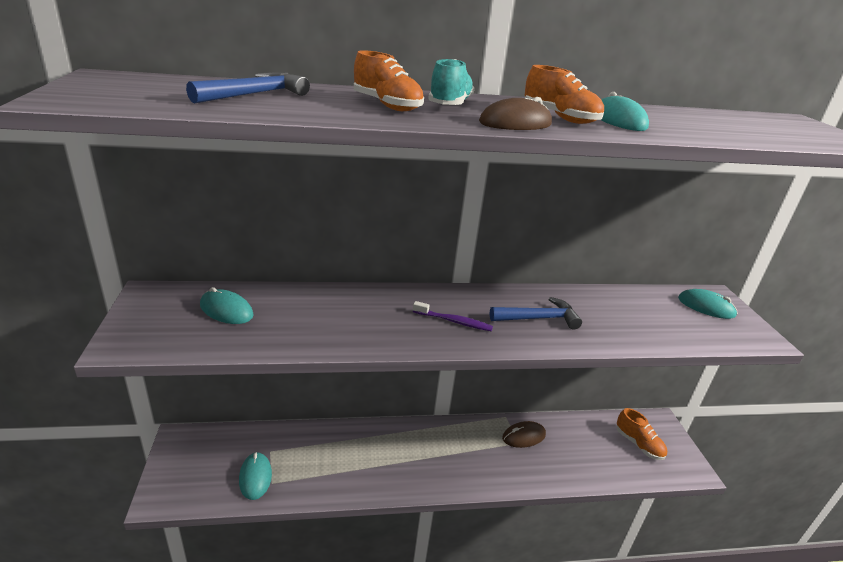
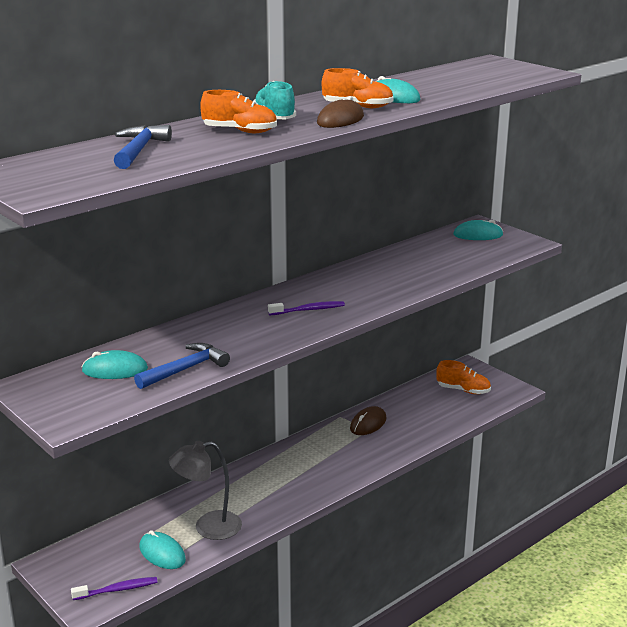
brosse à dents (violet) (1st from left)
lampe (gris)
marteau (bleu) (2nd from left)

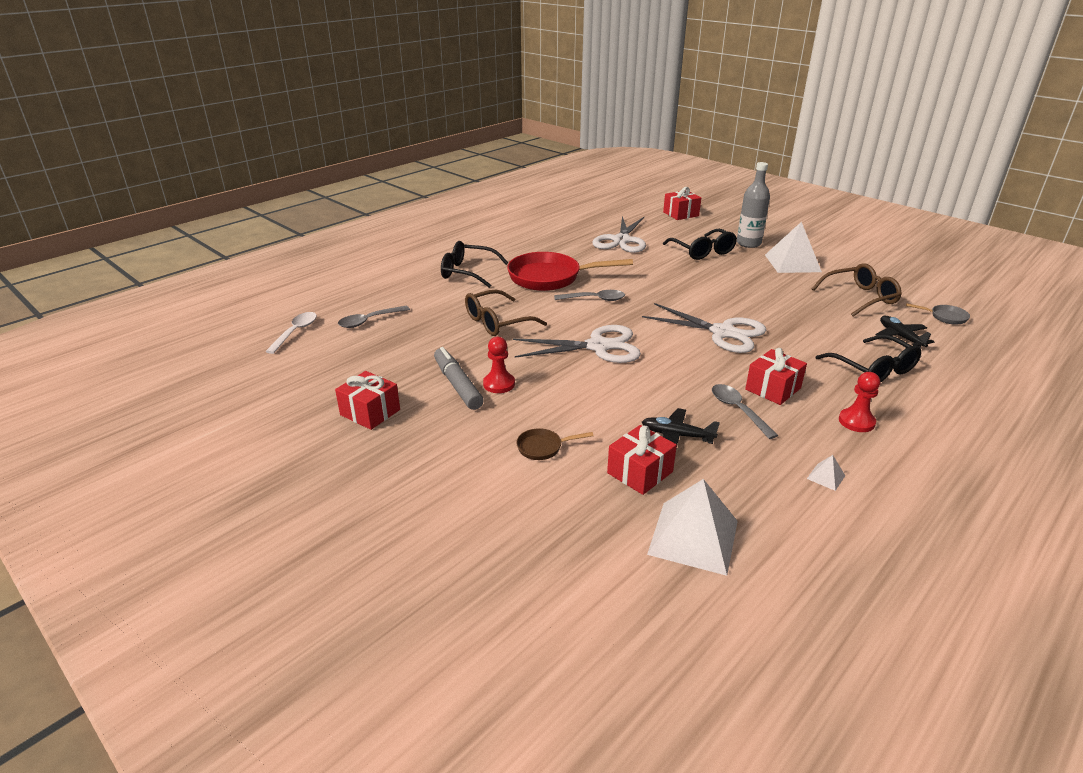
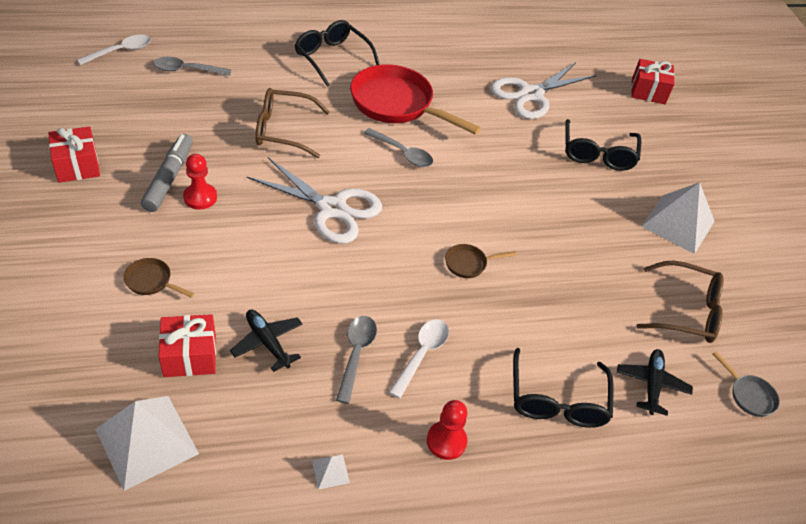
bouteille (gris)
poêle (marron) (2nd from left)
cuillère (blanc) (2nd from left)

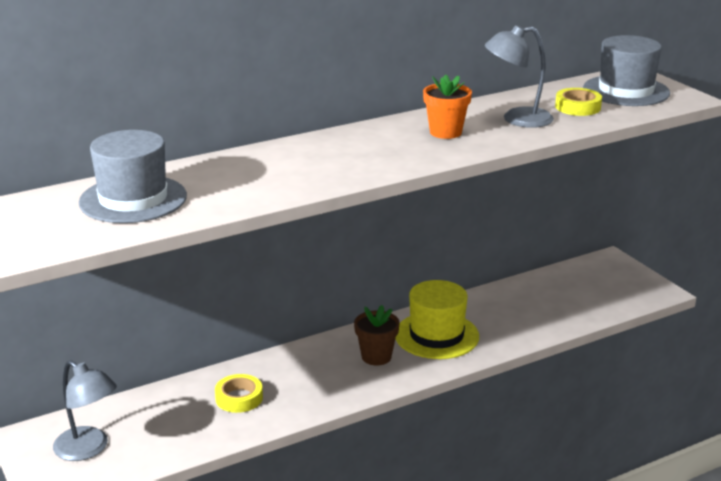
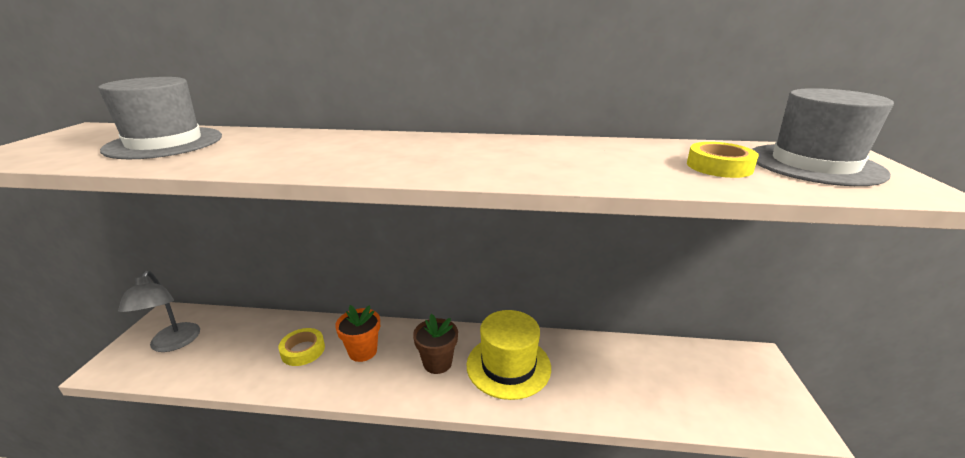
lampe (gris) (2nd from left in the first image)
pot de fleurs (orange)

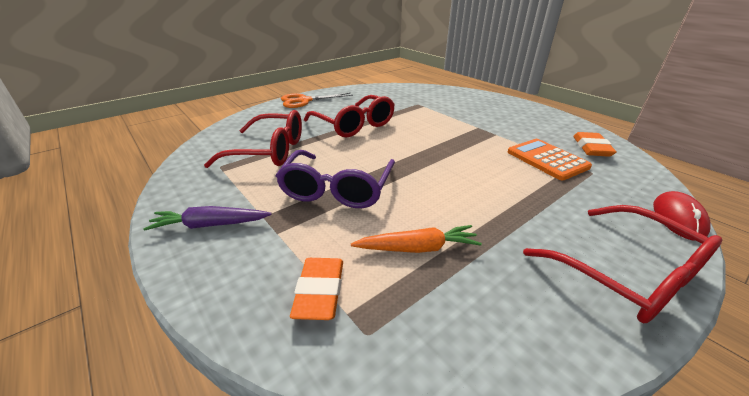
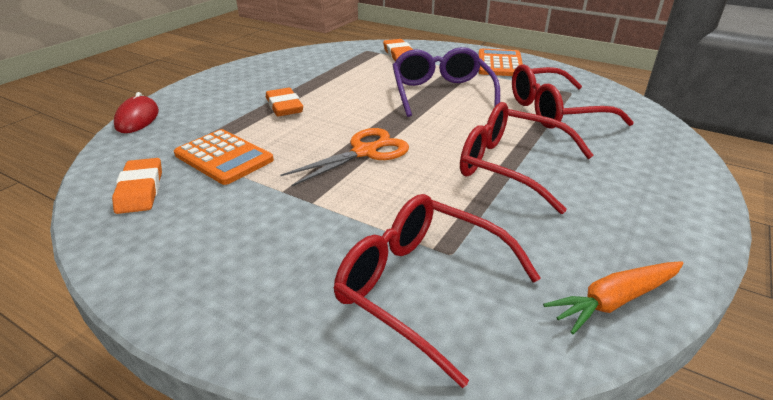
gomme (orange) (2nd from left)
ciseaux (orange)
carotte (orange)
lunettes (rouge) (1st from left)
calculatrice (orange) (2nd from left)

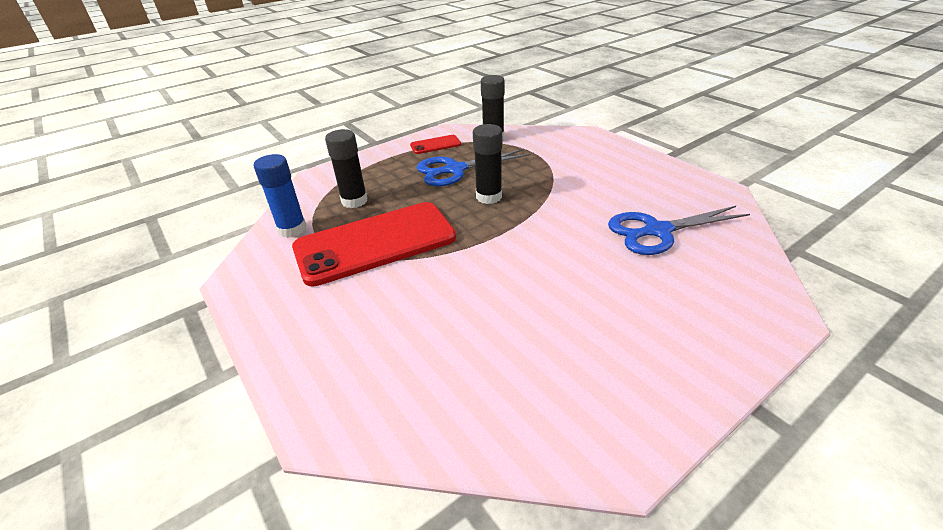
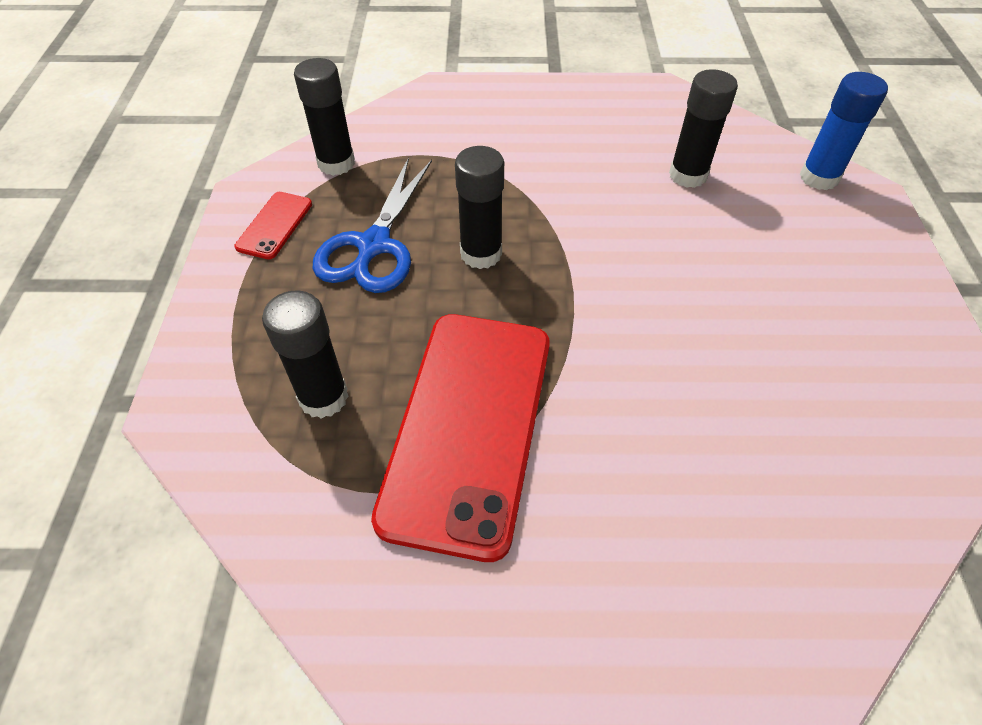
bâton de colle (bleu)
bâton de colle (noir) (4th from left)

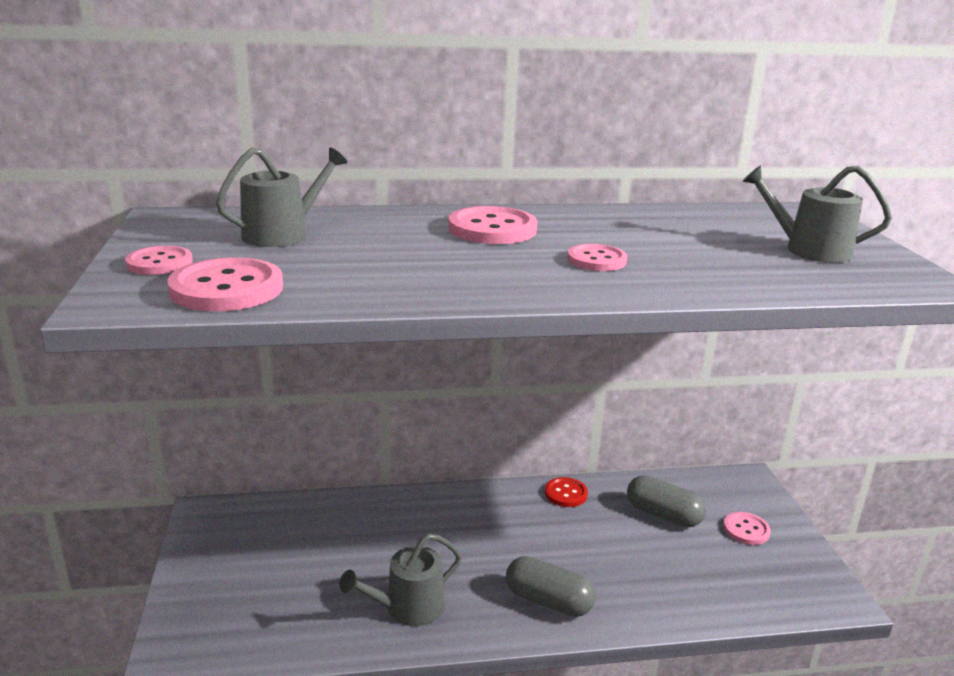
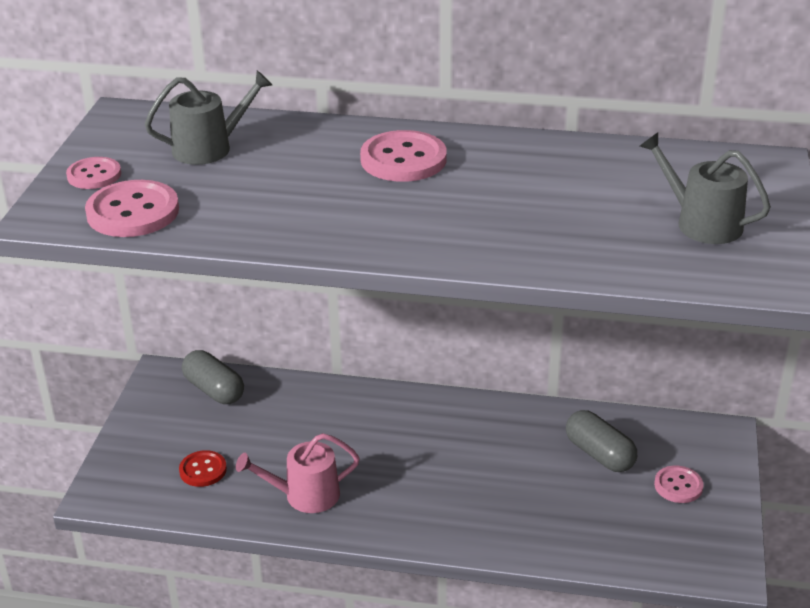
bouton (rose) (4th from left in the first image)
gélule (gris) (1st from left)
bouton (rouge)
arrosoir (rose)

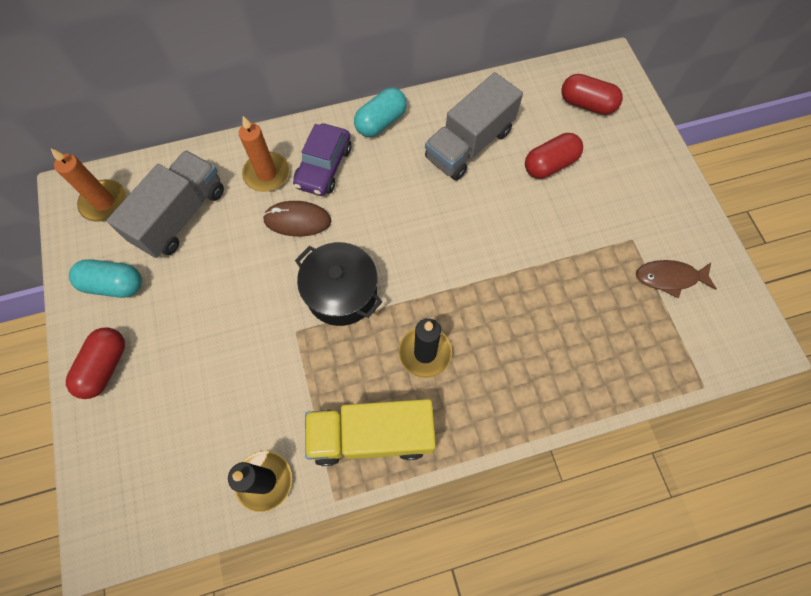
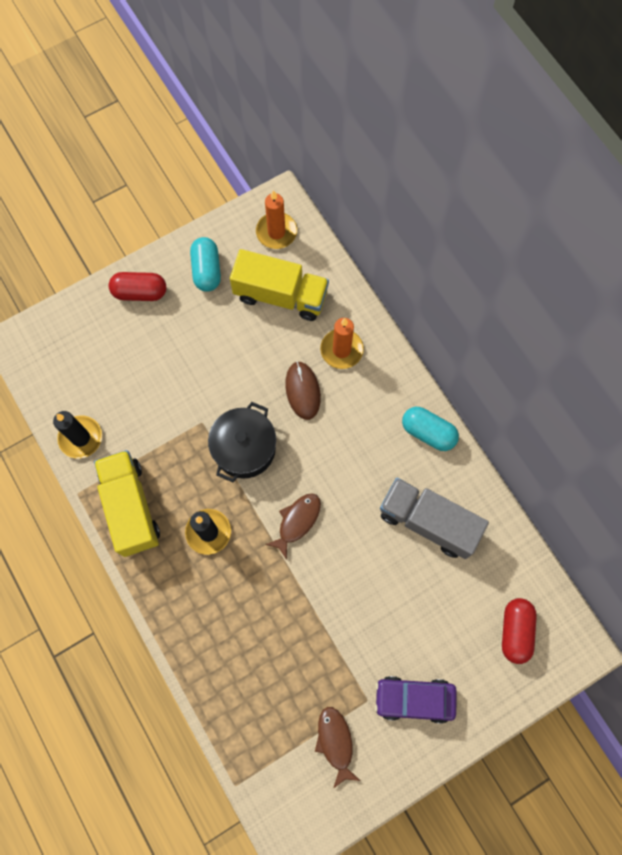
gélule (rouge) (2nd from left in the first image)
poisson (marron) (1st from left)
voiture (violet)
camion (jaune) (2nd from left)

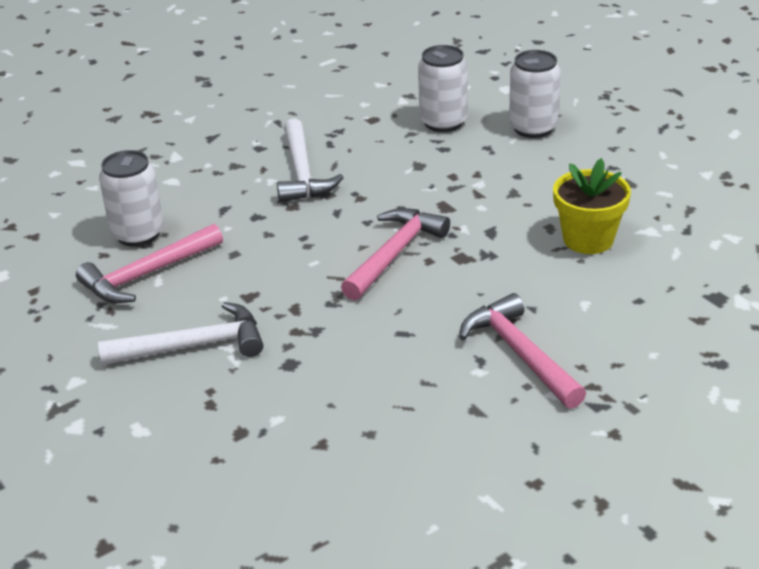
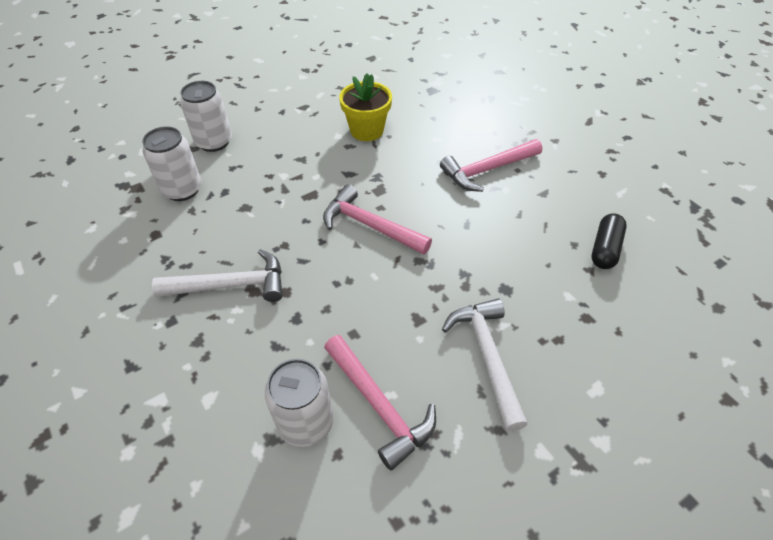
gélule (noir)

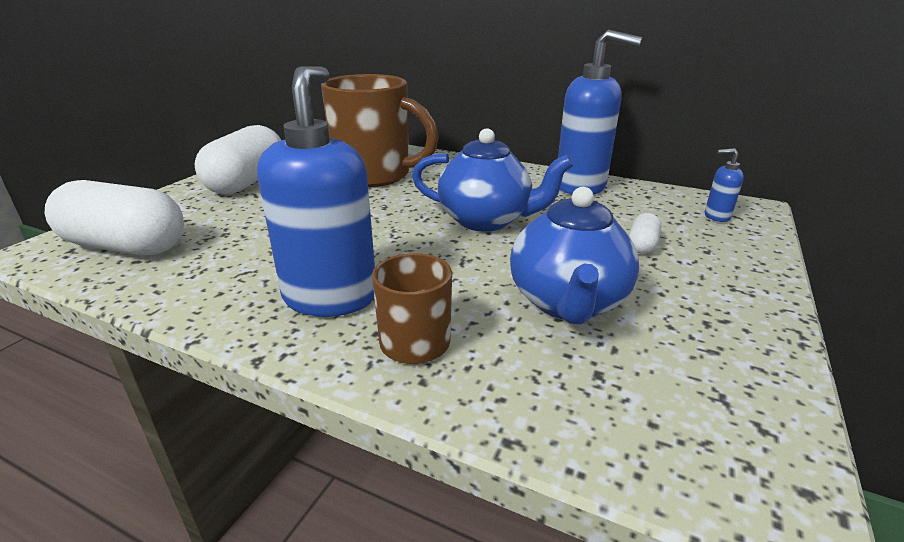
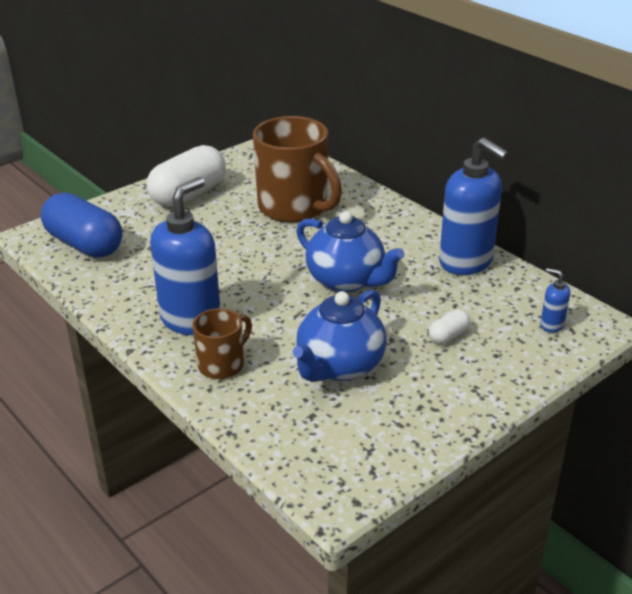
gélule (bleu)

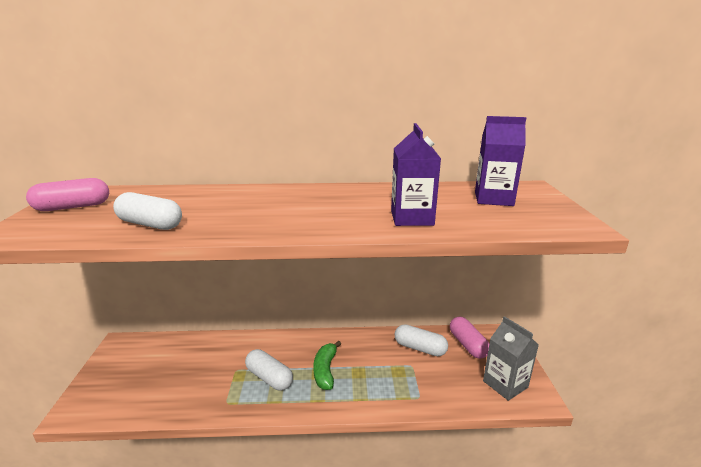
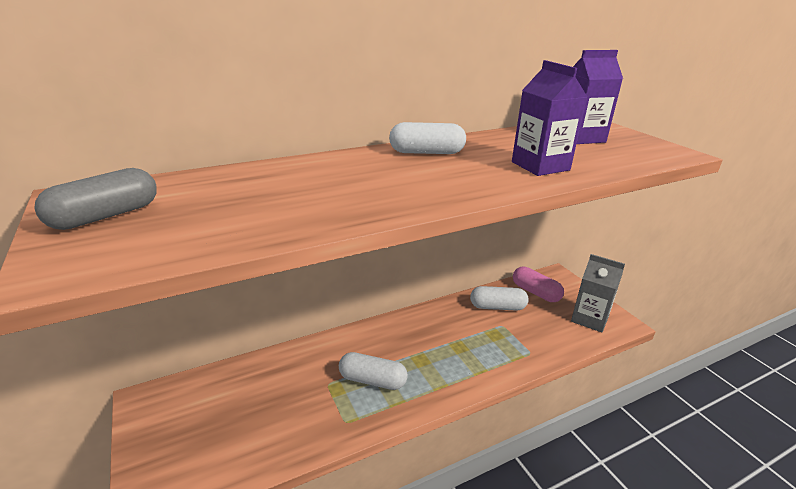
banane (vert)
gélule (blanc) (2nd from left)
gélule (gris)

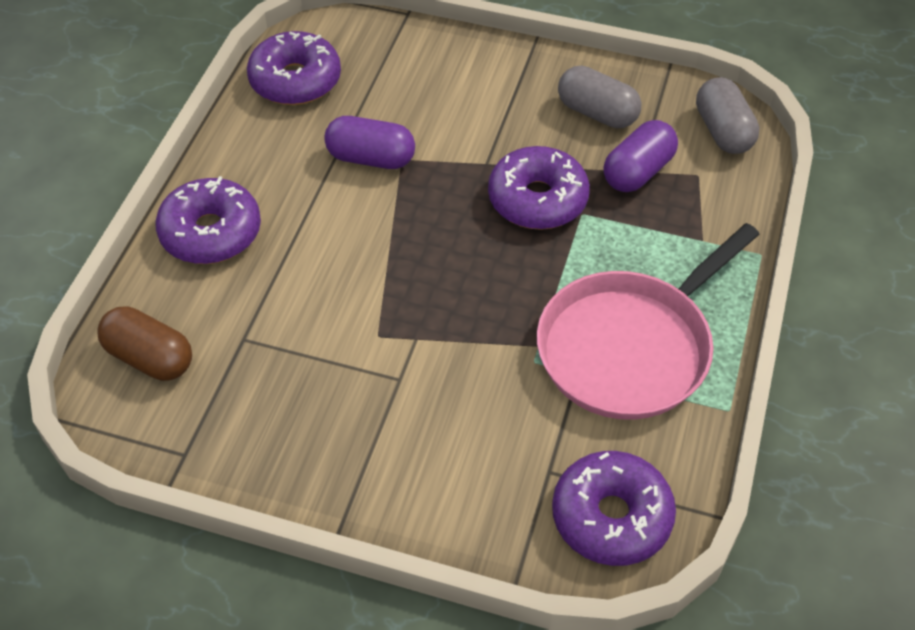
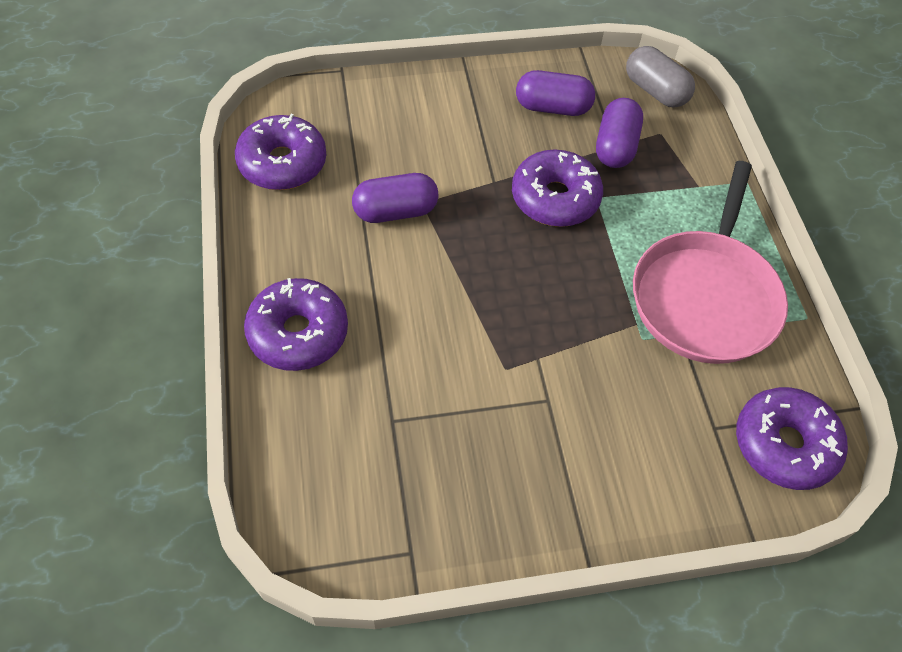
gélule (marron)
gélule (violet) (2nd from left)

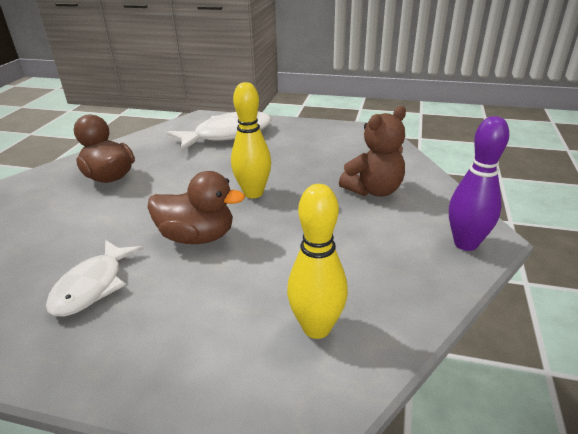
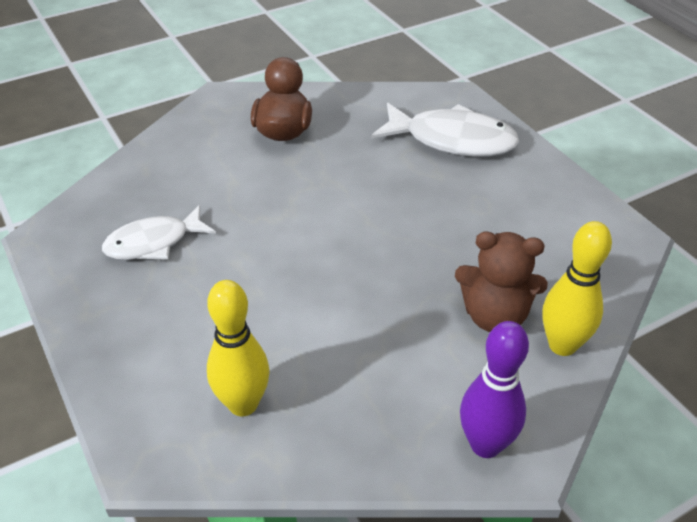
canard (marron) (2nd from left in the first image)
quille (jaune) (2nd from left)

